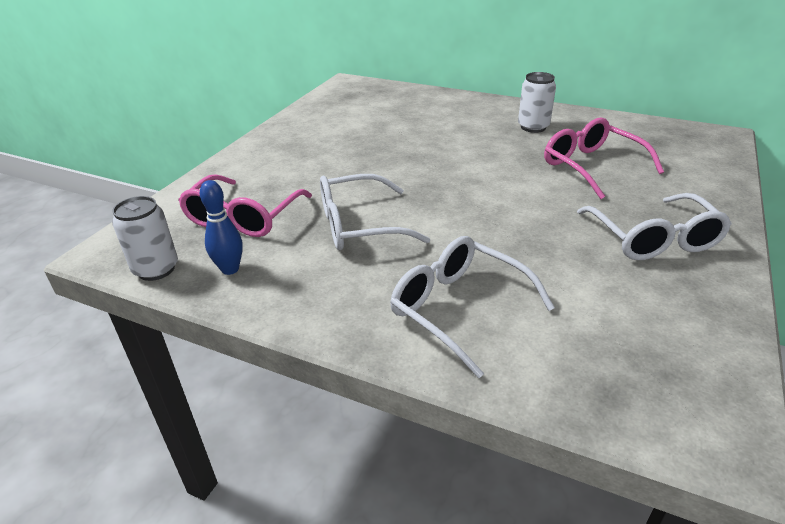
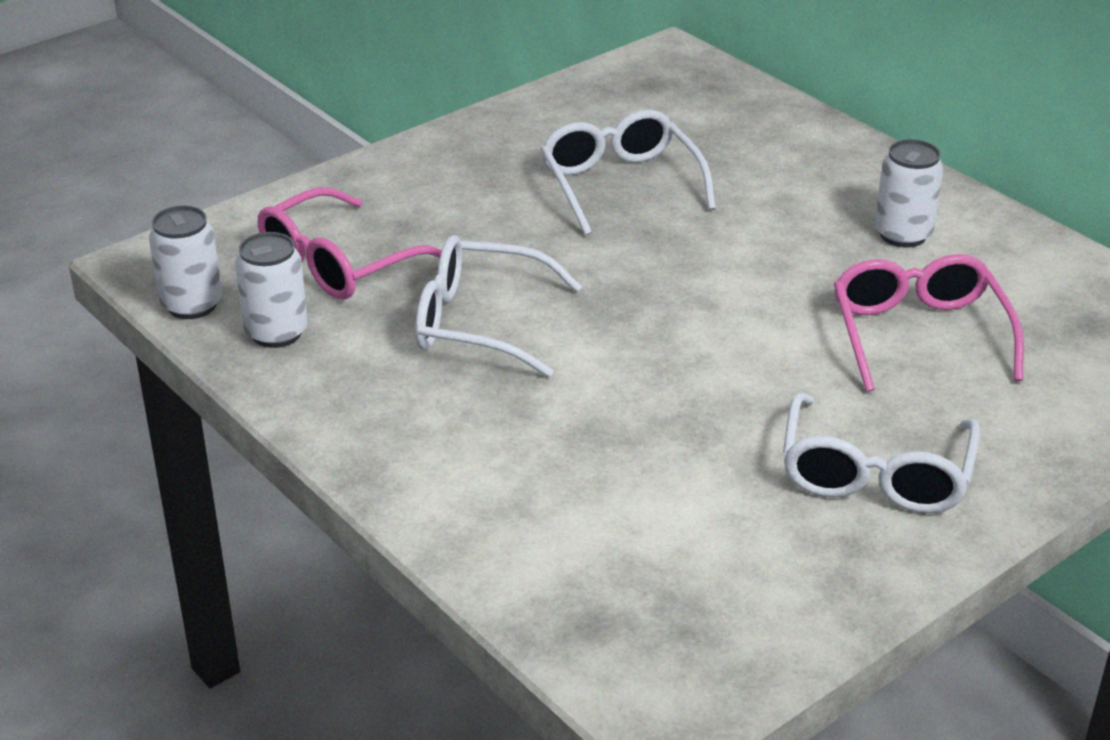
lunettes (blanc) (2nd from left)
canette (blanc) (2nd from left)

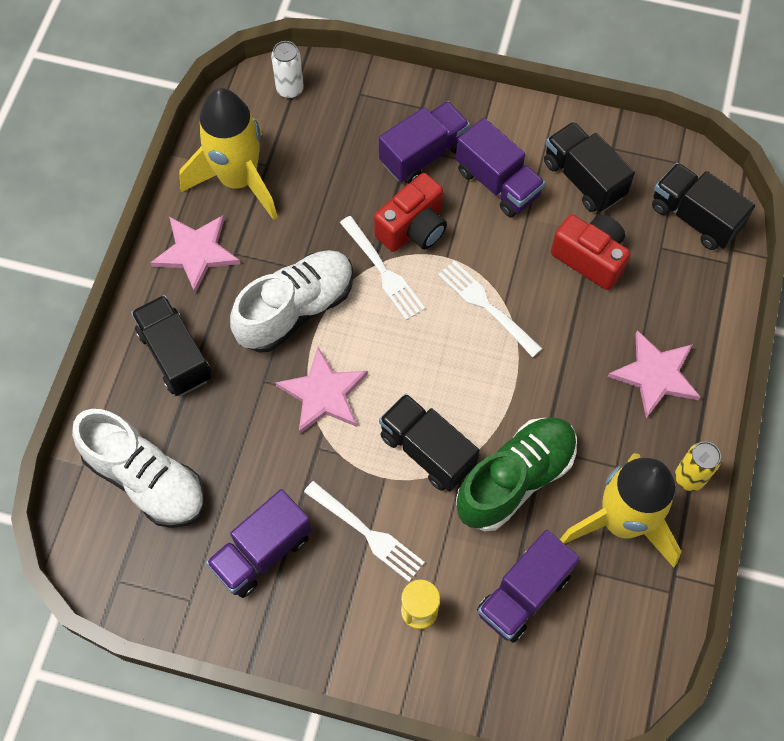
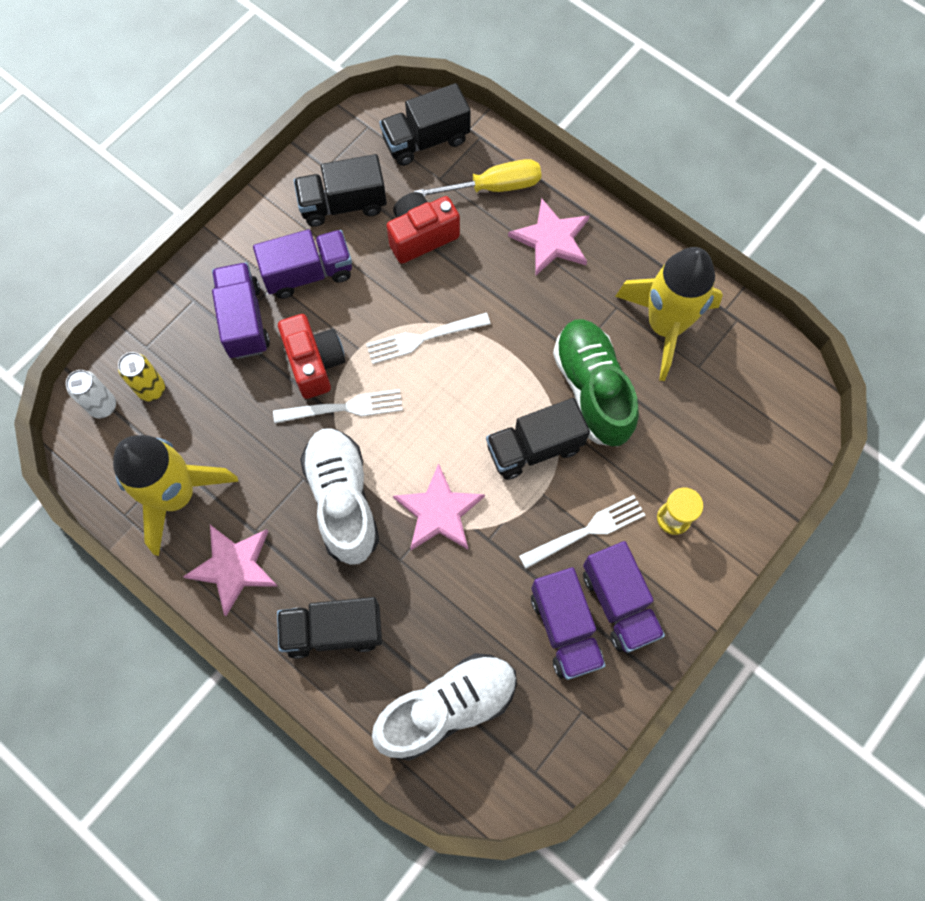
tournevis (jaune)
camion (violet) (4th from left)
canette (jaune)

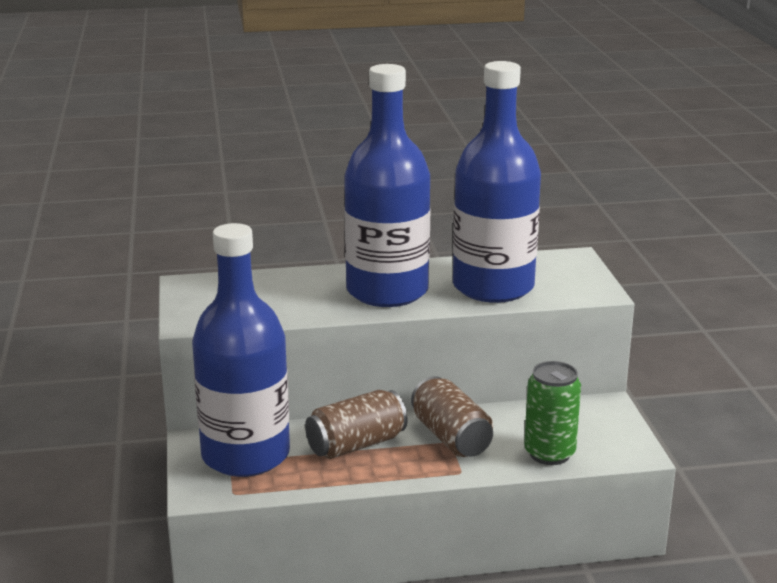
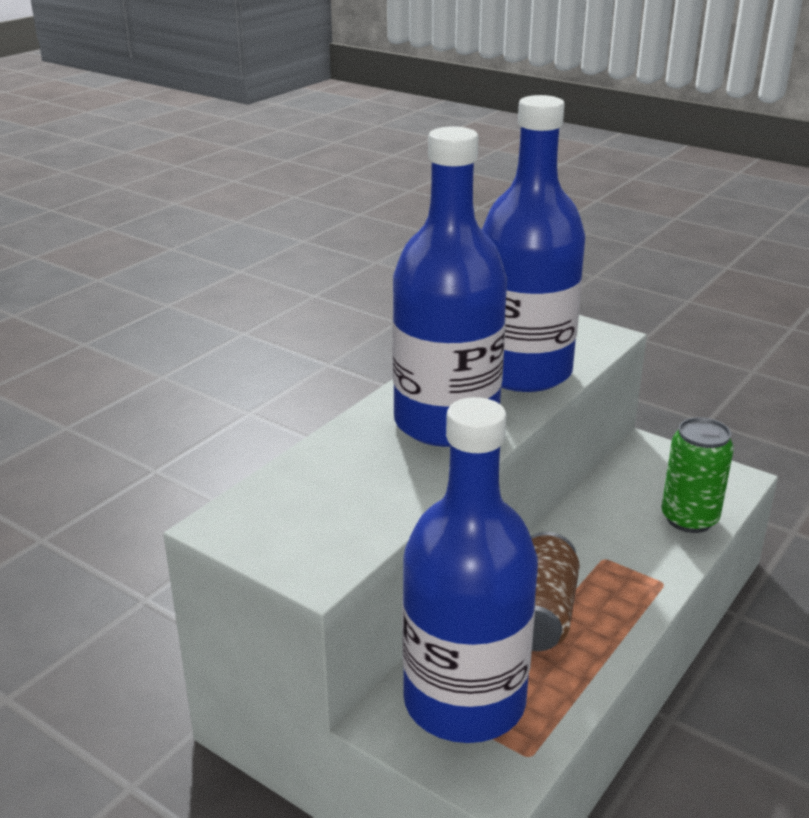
canette (marron) (2nd from left in the first image)

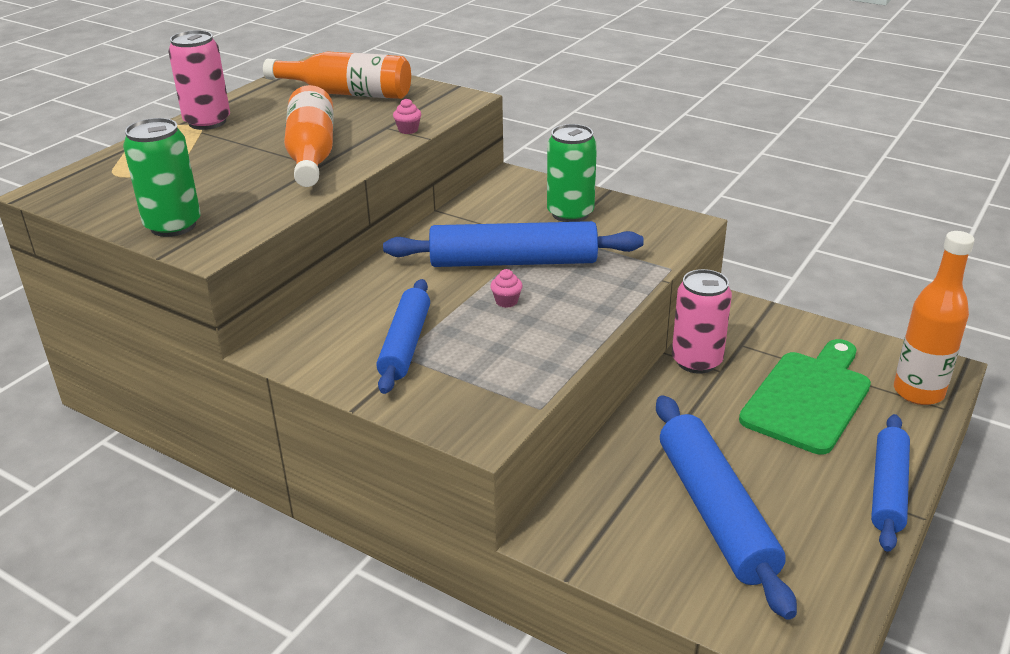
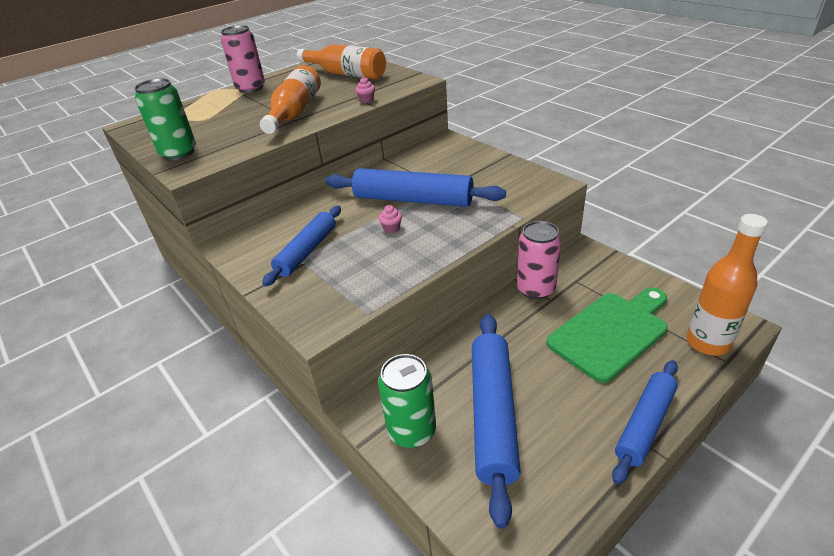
canette (vert) (2nd from left)

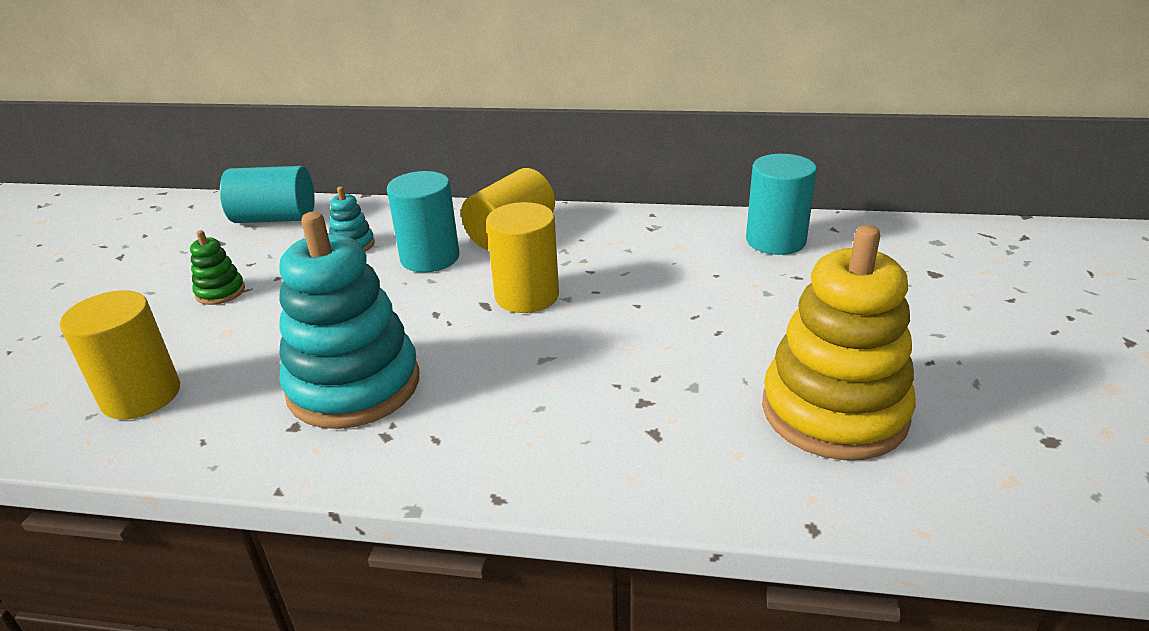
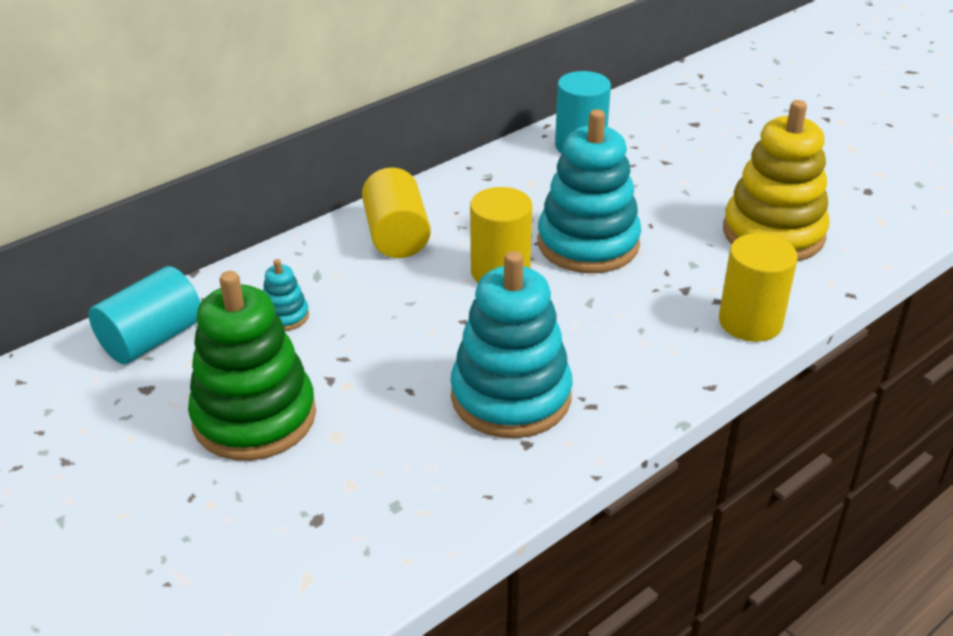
cylindre (turquoise) (2nd from left in the first image)
jouet à empiler (turquoise) (3rd from left)
cylindre (jaune) (3rd from left)
jouet à empiler (vert)

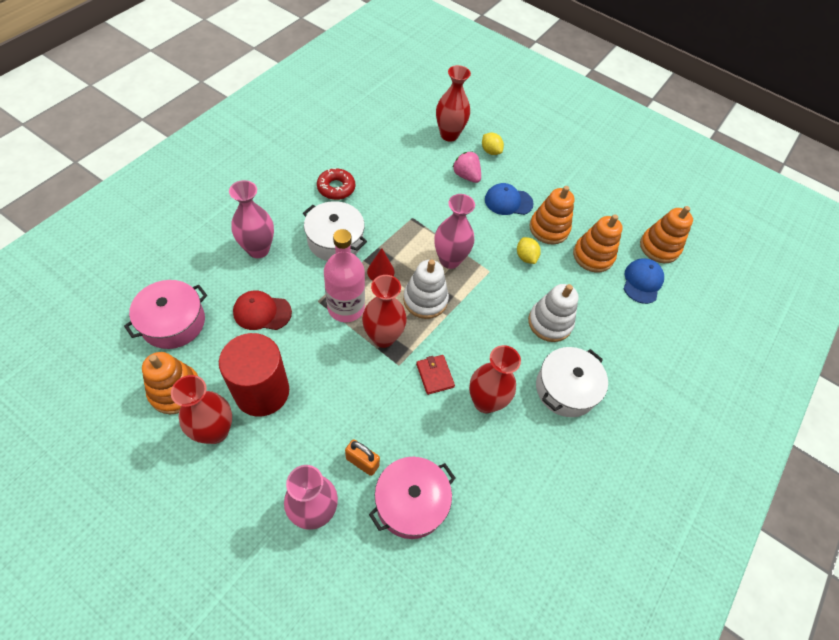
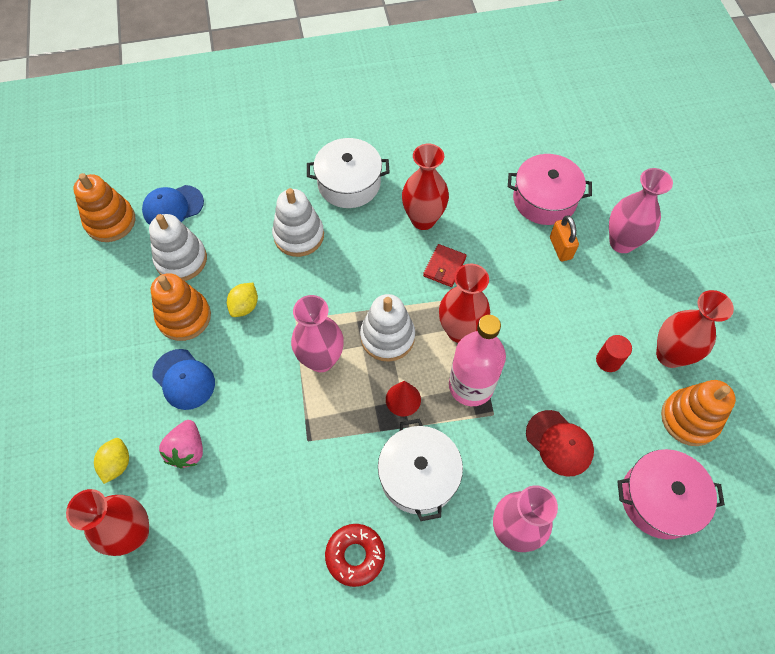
jouet à empiler (blanc) (1st from left)
cylindre (rouge)

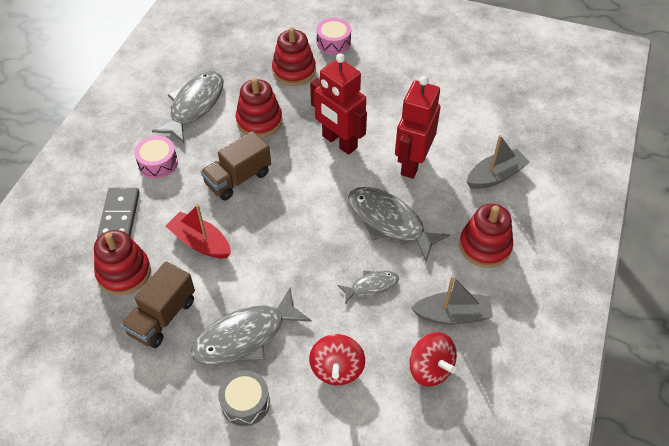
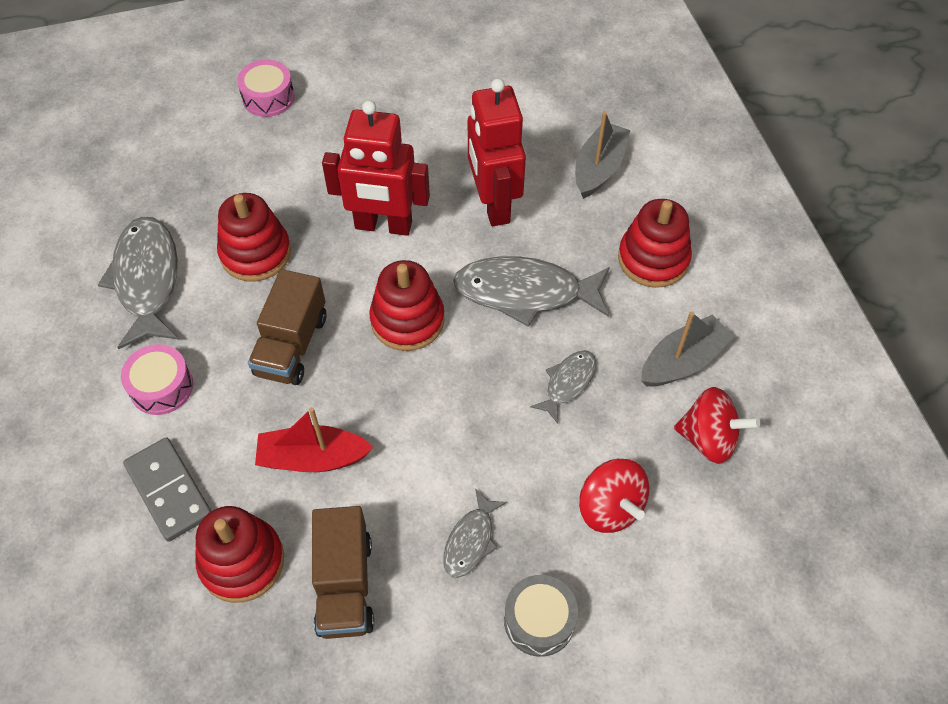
jouet à empiler (rouge) (3rd from left)
poisson (gris) (2nd from left)

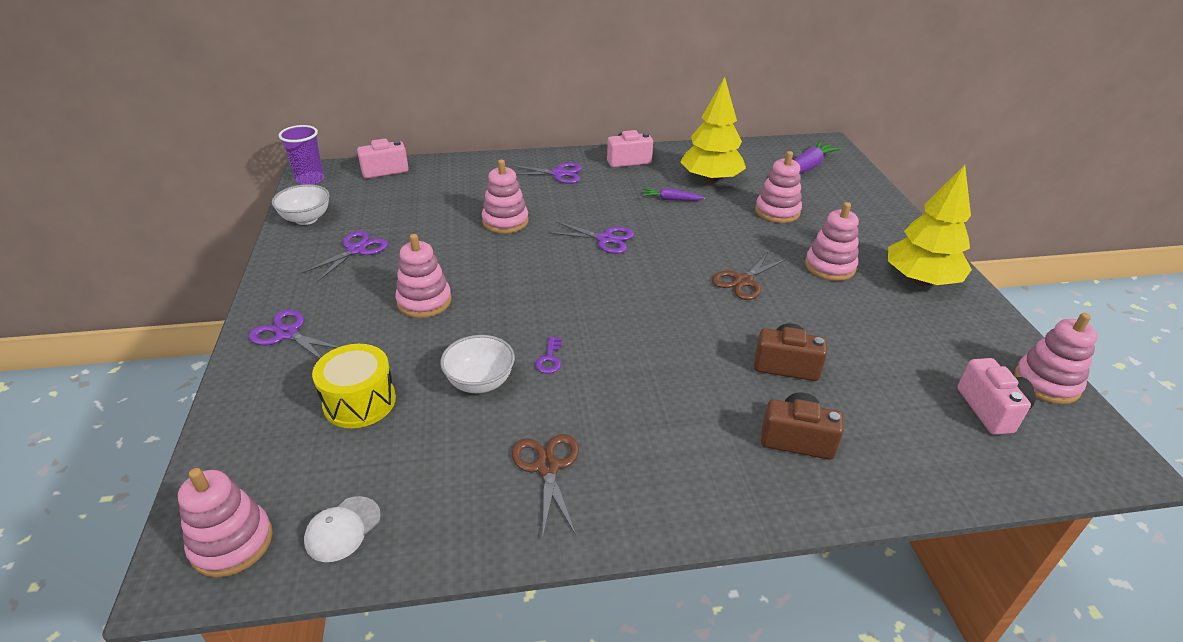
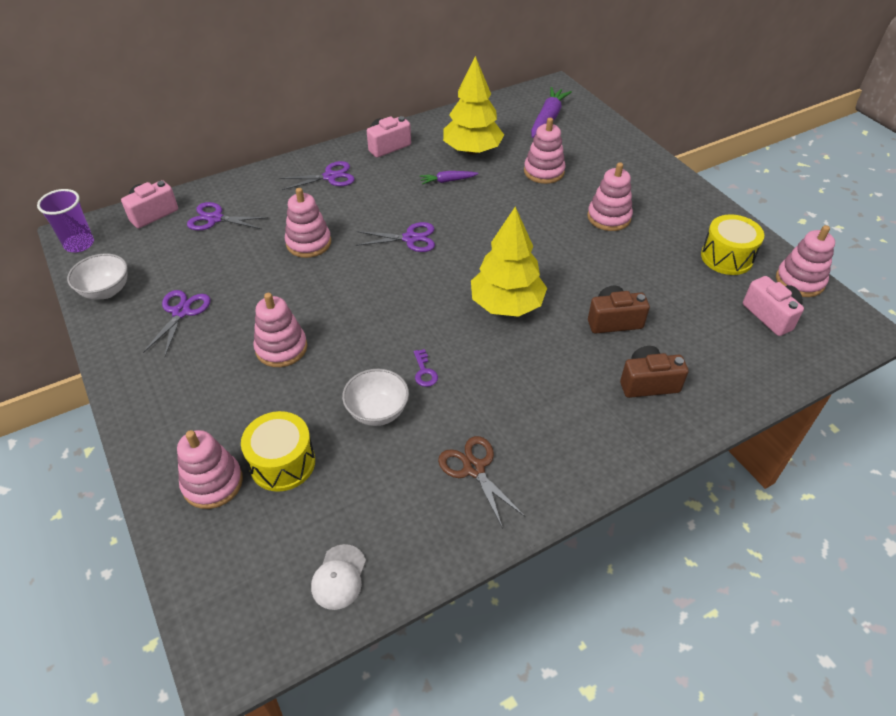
ciseaux (marron) (2nd from left in the first image)
tambour (jaune) (2nd from left)
jouet à empiler (rose) (1st from left)
ciseaux (violet) (2nd from left)
arbre (jaune) (2nd from left)

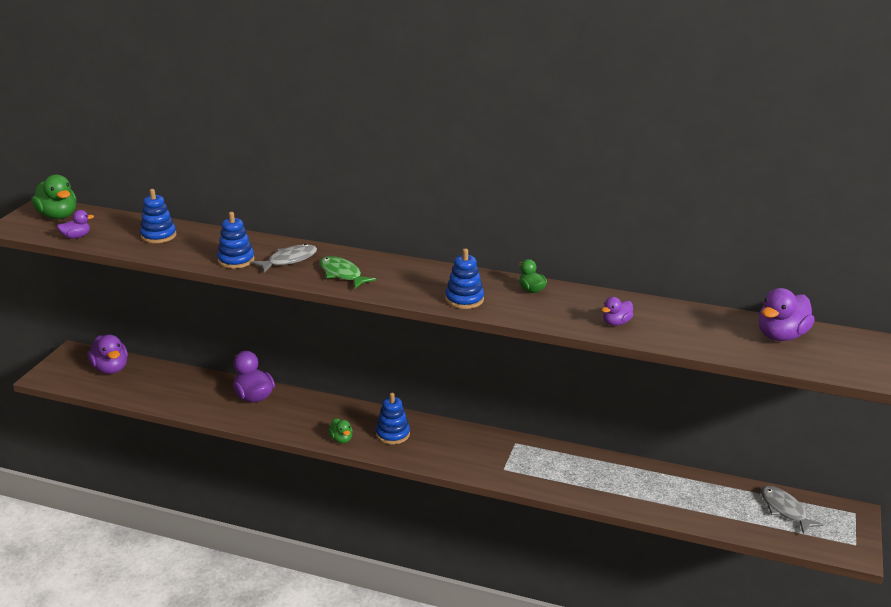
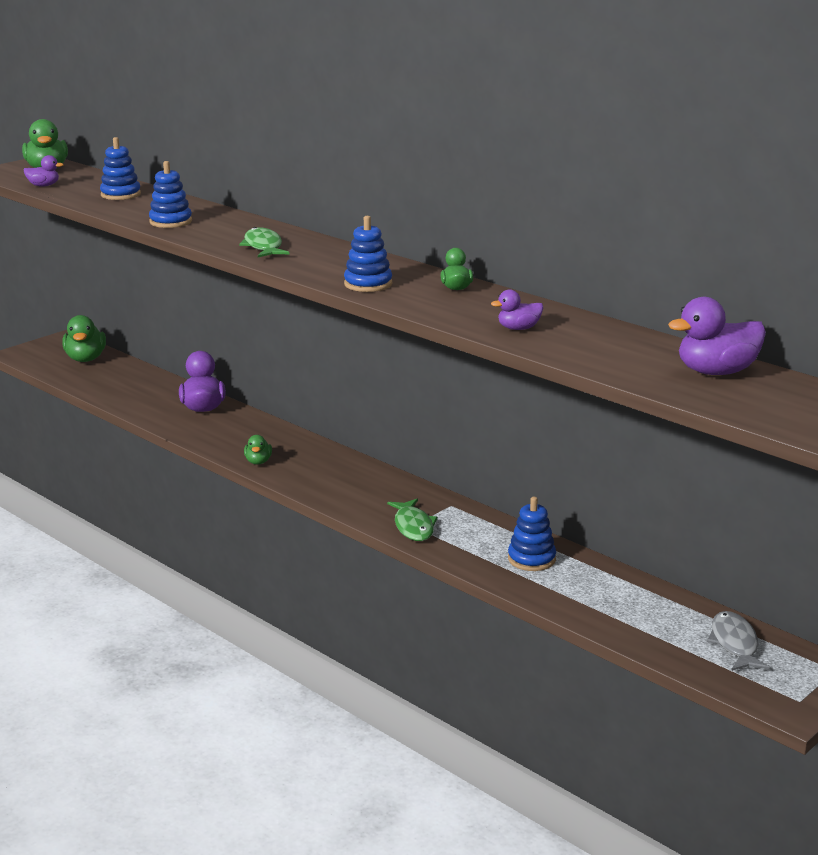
poisson (gris) (1st from left in the first image)
poisson (vert) (2nd from left)
jouet à empiler (bleu) (4th from left)
canard (vert) (2nd from left)

